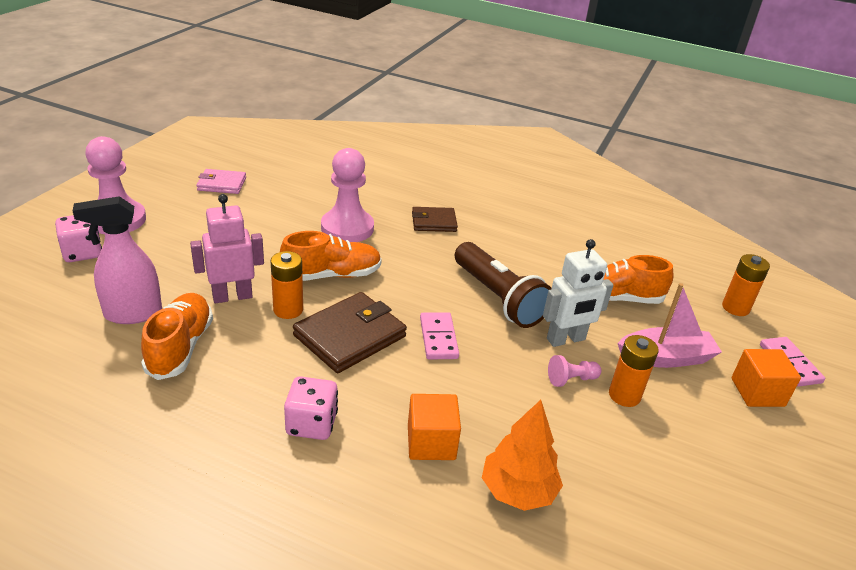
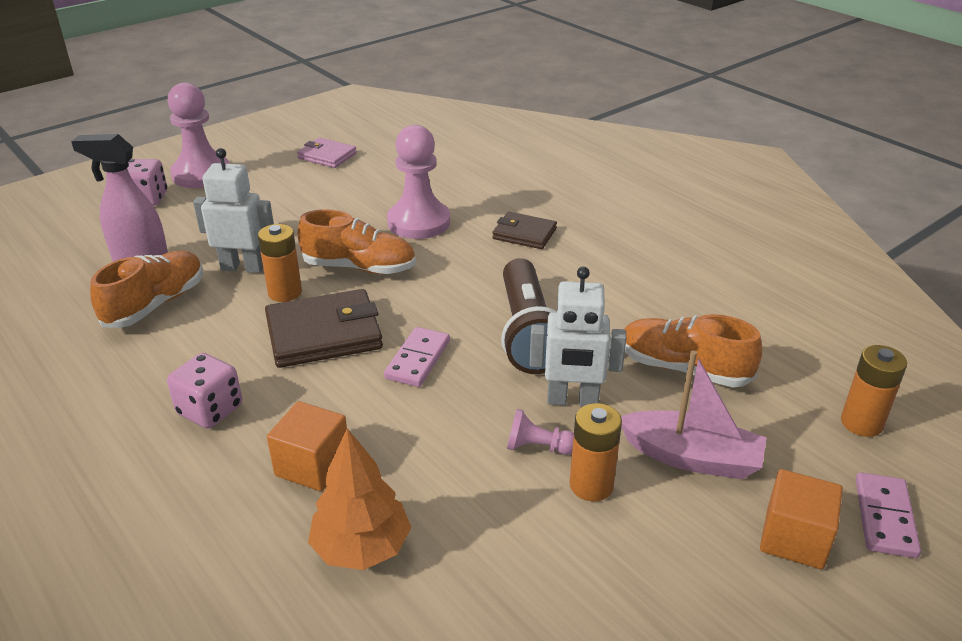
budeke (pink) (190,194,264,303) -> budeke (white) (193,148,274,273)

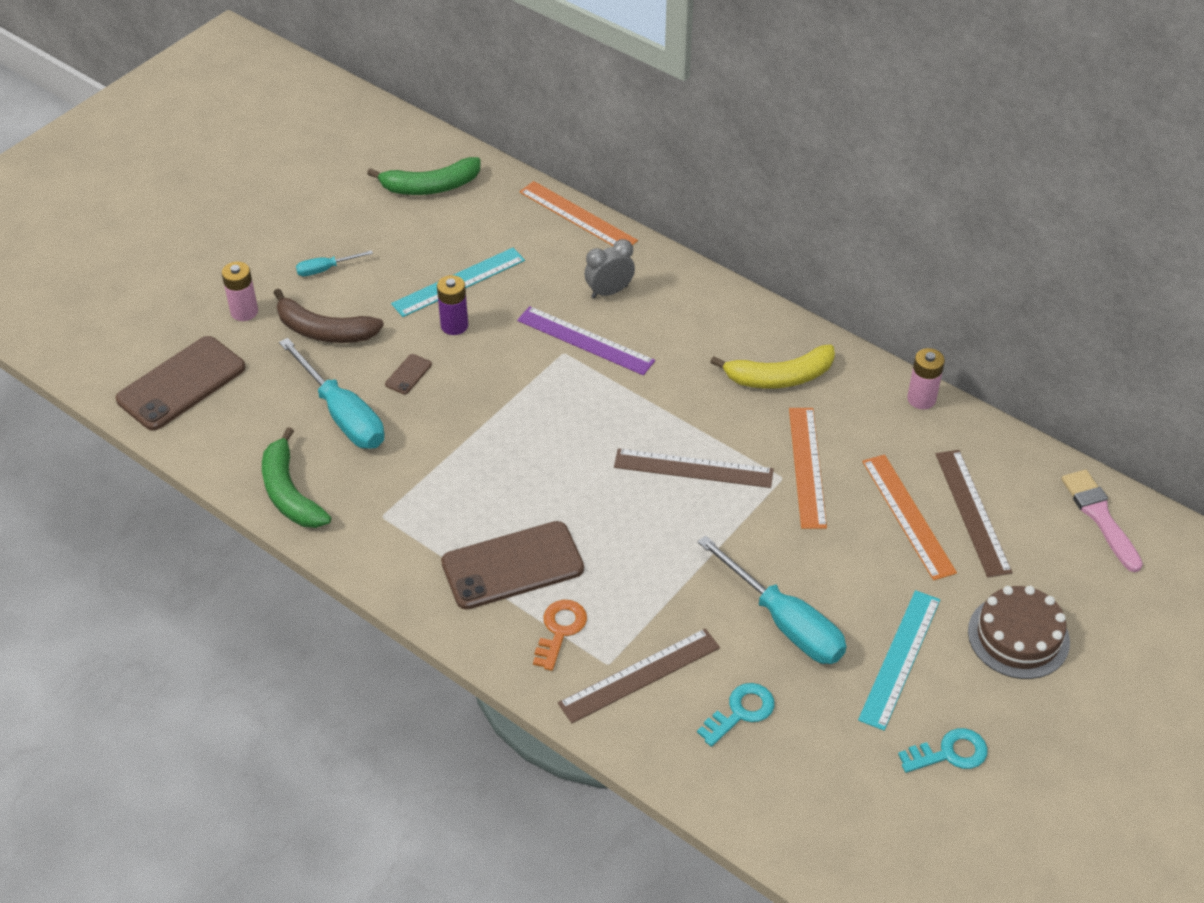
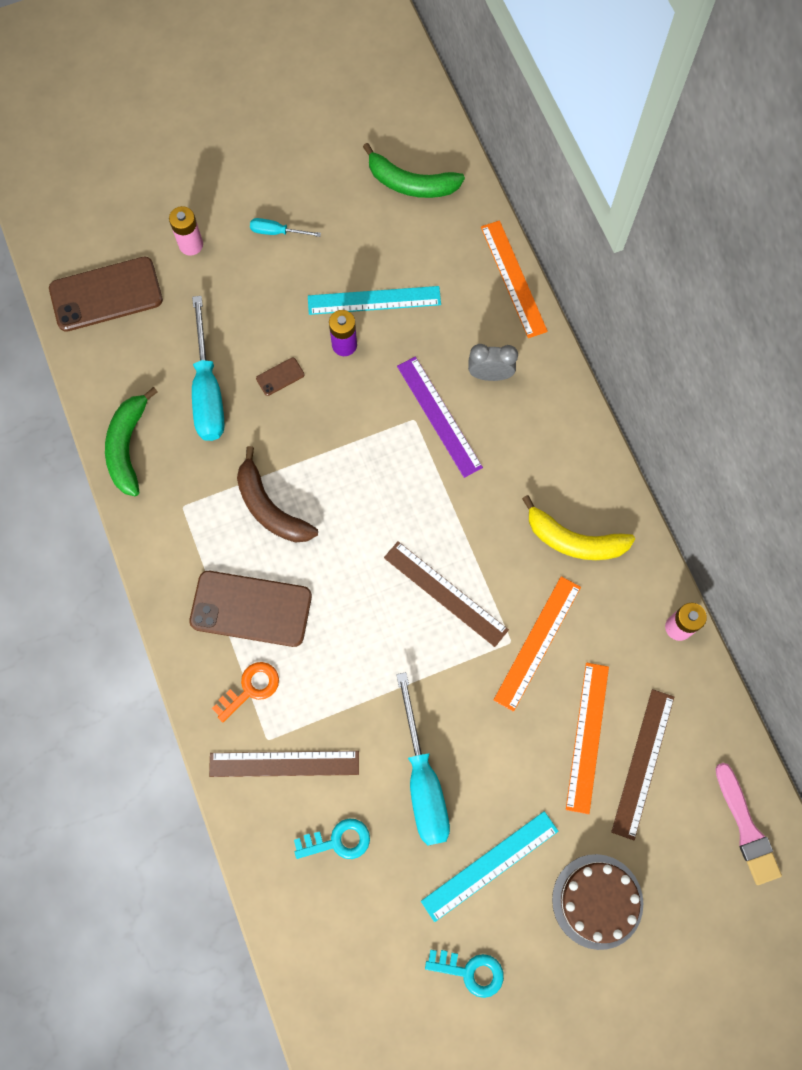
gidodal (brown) (274,289,384,343) -> gidodal (brown) (237,446,318,542), move
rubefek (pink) (1061,470,1143,572) -> rubefek (pink) (715,763,782,885), 150 degrees clockwise

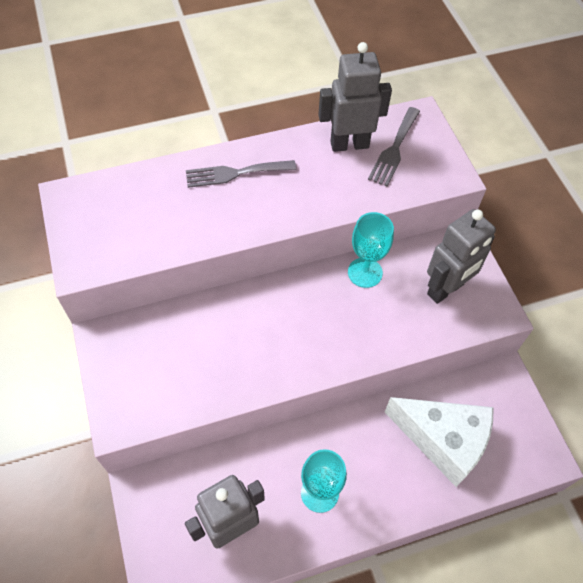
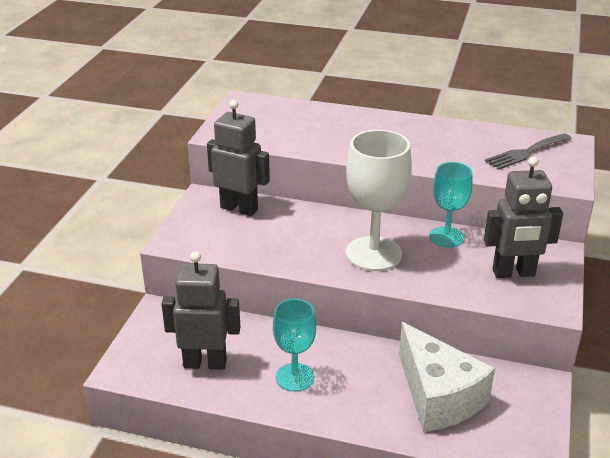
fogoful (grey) (186,160,296,188) -> none
budeke (grey) (318,42,392,152) -> budeke (grey) (207,100,270,216), move
none -> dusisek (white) (346,130,412,271)

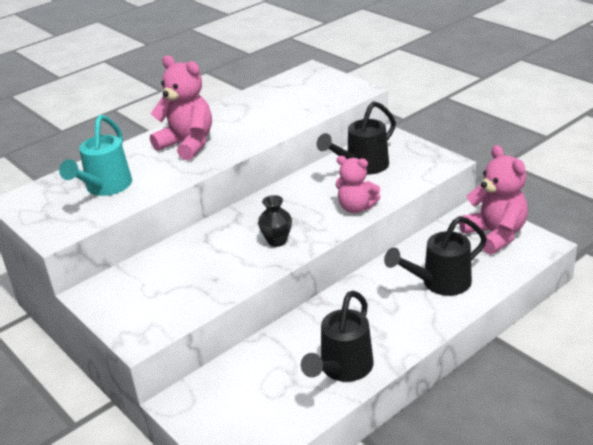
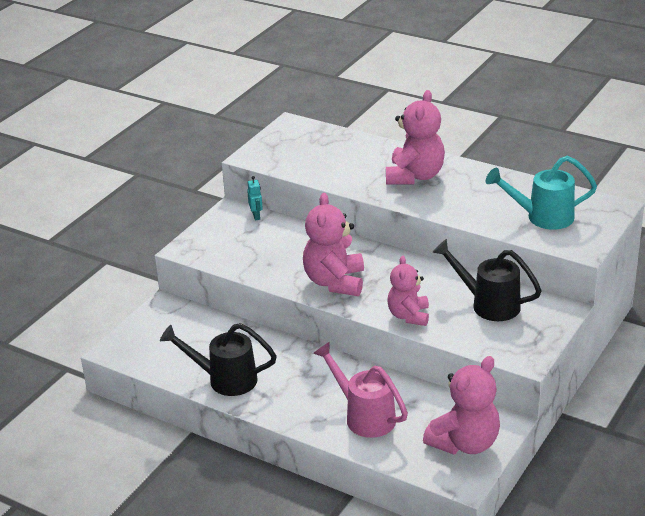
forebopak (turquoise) (59,115,132,196) -> forebopak (turquoise) (486,156,597,230), move
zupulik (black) (258,195,292,247) -> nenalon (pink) (303,193,364,296)
forebopak (black) (384,216,487,296) -> forebopak (pink) (313,342,408,438)
none -> budeke (turquoise) (247,176,263,220)

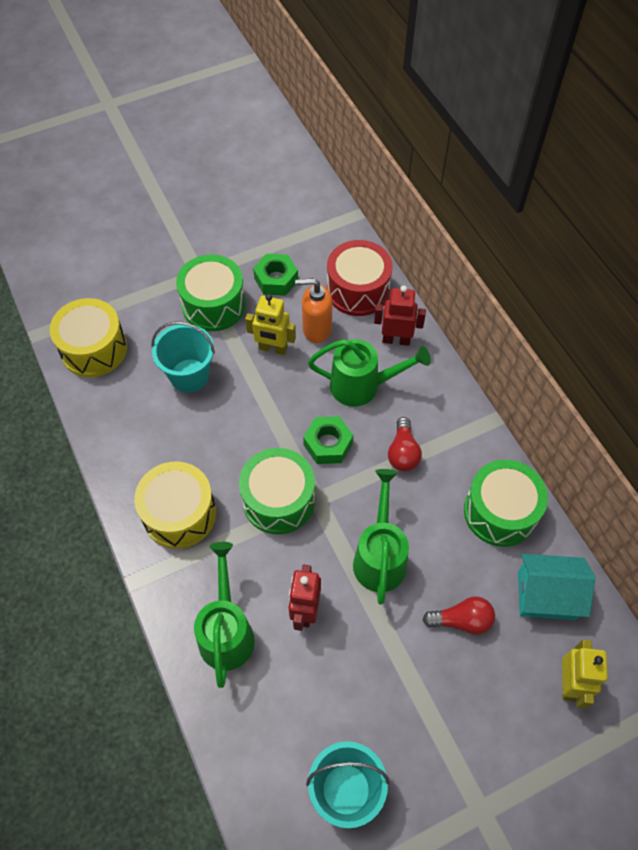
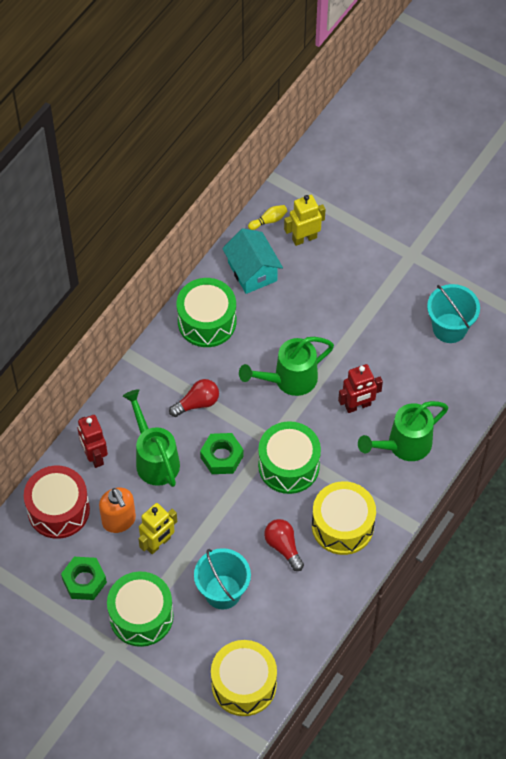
budeke (yellow) (245,294,296,355) -> budeke (yellow) (138,503,177,554), 60 degrees clockwise
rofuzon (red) (423,596,495,635) -> rofuzon (red) (264,519,304,571), move
none -> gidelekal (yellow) (248,205,288,230)

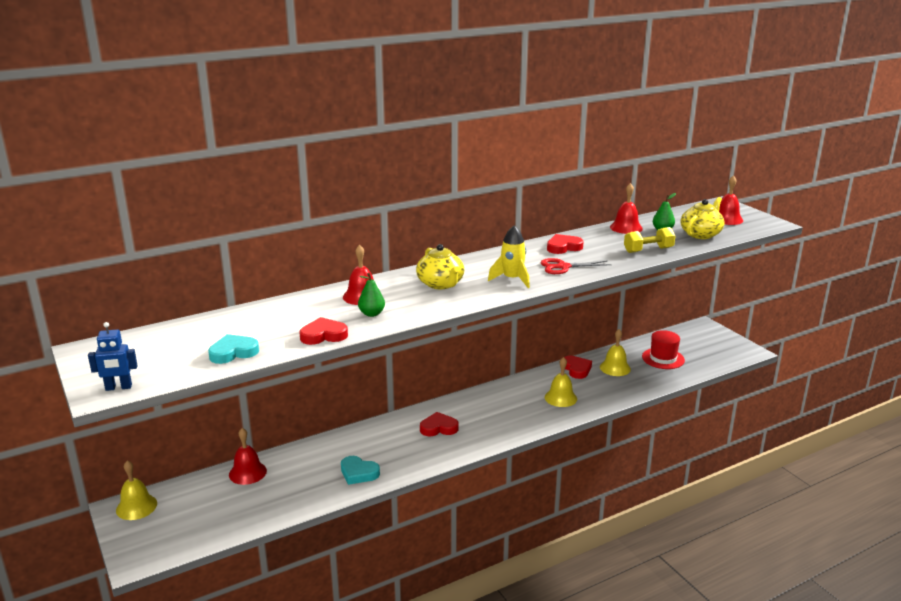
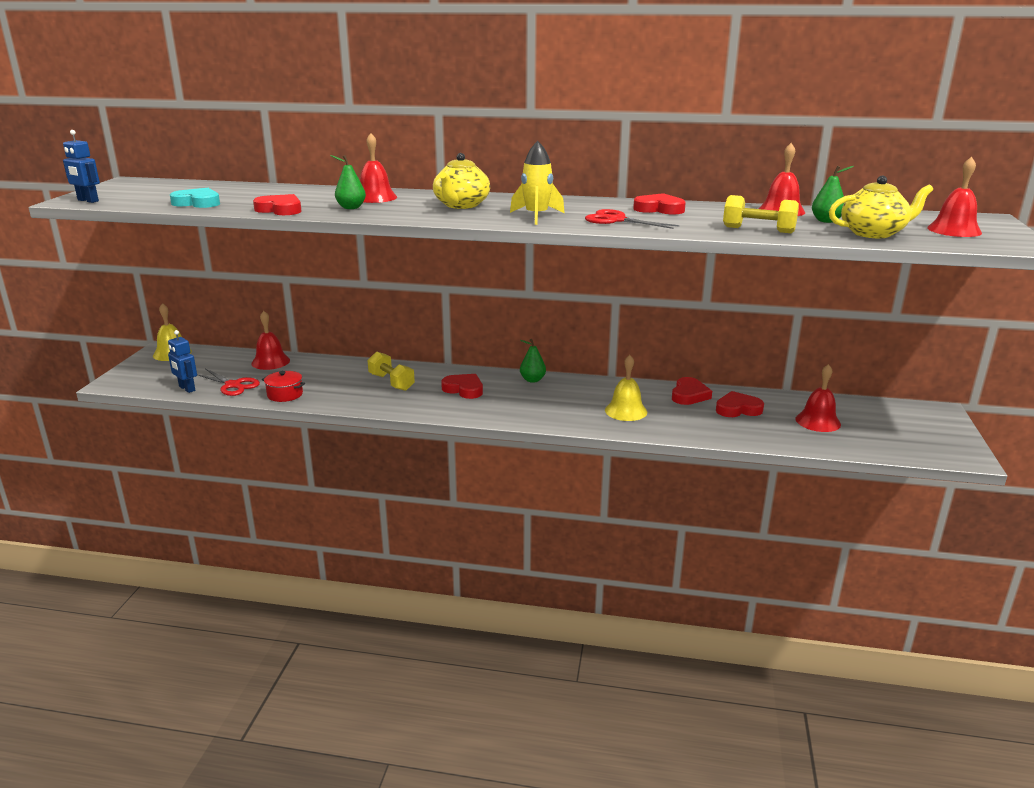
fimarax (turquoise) (341,456,380,485) -> none
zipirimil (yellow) (600,329,631,376) -> fimarax (red) (716,391,764,417)
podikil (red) (642,330,685,369) -> zipirimil (red) (796,364,841,432)
none -> budeke (blue) (168,330,197,393)
none -> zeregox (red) (197,369,260,396)
none -> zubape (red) (262,371,305,402)
none -> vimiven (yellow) (367,351,415,391)
none -> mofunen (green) (520,339,546,383)

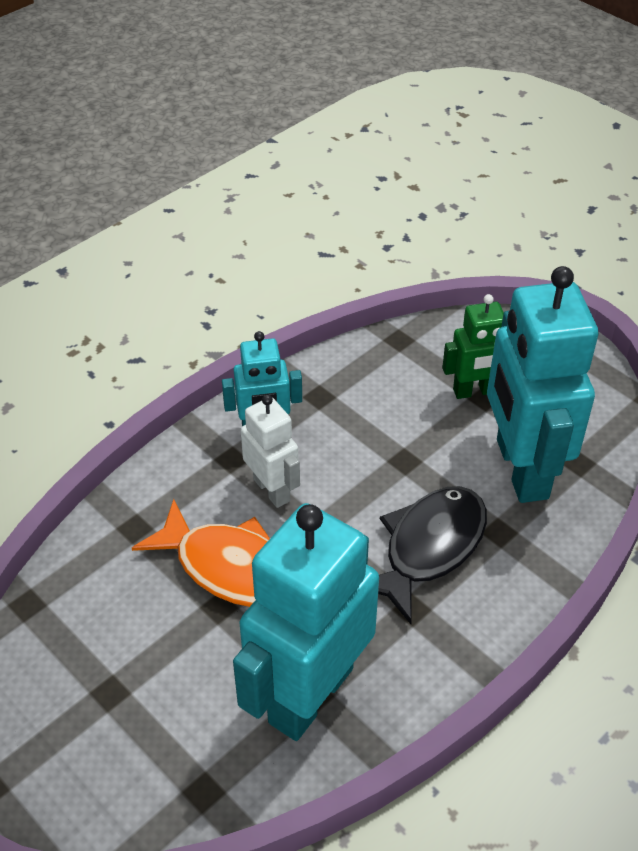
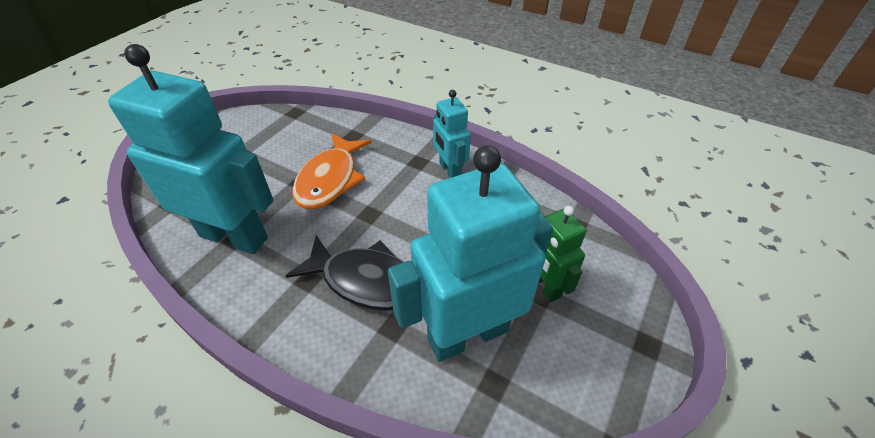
budeke (white) (241,395,300,508) -> none

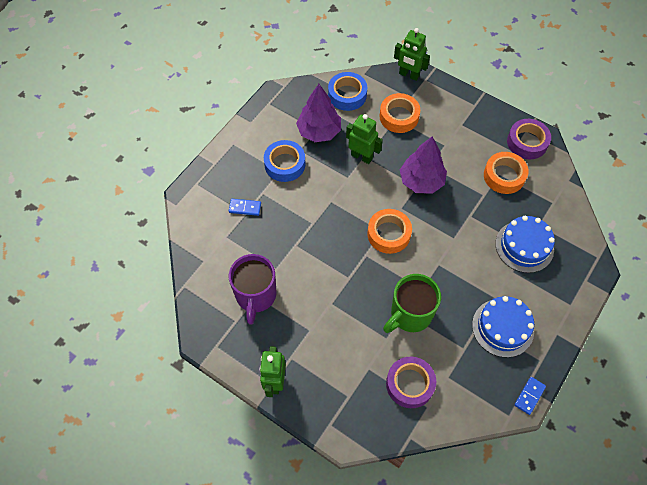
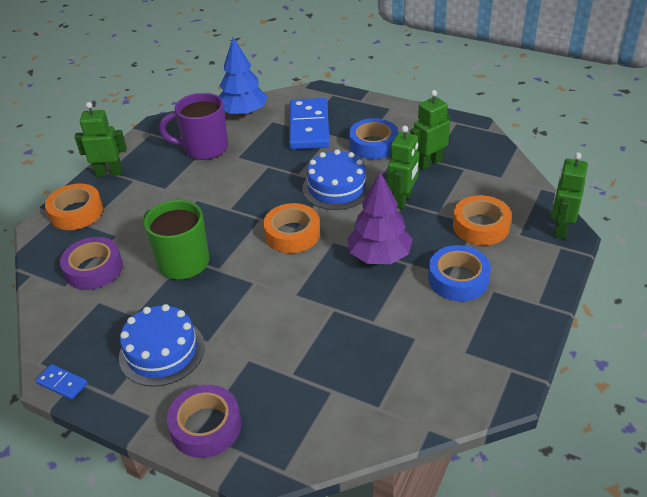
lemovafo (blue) (229,199,261,216) -> lemovafo (blue) (289,98,330,149), x2.28
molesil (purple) (296,84,341,142) -> budeke (green) (410,90,451,170)
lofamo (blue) (328,72,367,111) -> lofamo (blue) (428,245,491,301), move
lofamo (orange) (484,152,529,194) -> lofamo (orange) (45,183,103,230), move
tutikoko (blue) (496,216,555,273) -> tutikoko (blue) (302,149,371,210), move
lofamo (purple) (507,119,551,159) -> lofamo (purple) (167,385,241,458), move
none -> molesil (blue) (219,37,268,116)

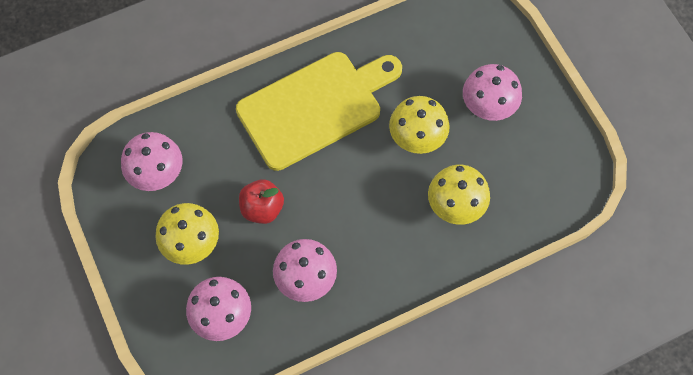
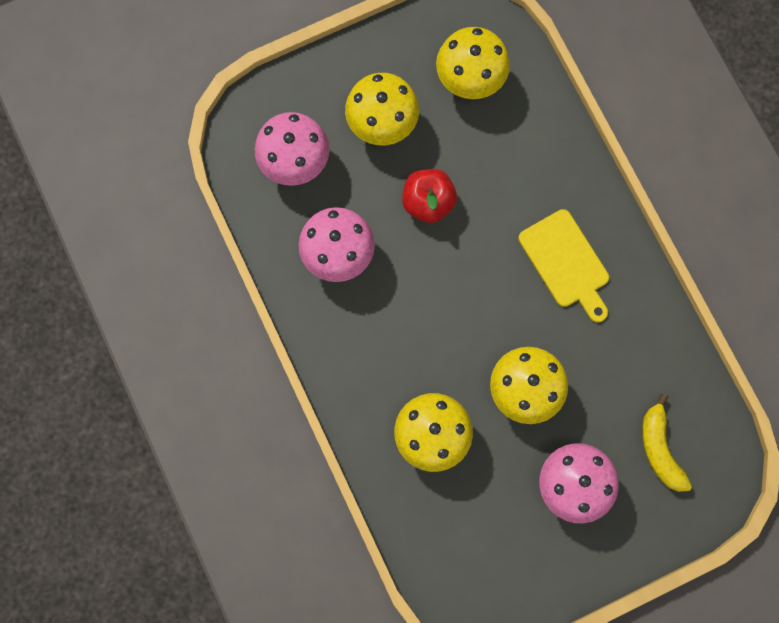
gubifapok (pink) (121,132,182,191) -> gubifapok (yellow) (436,27,510,99)
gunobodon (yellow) (236,52,402,171) -> gunobodon (yellow) (519,209,609,323), x0.54
none -> gidodal (yellow) (642,394,692,492)

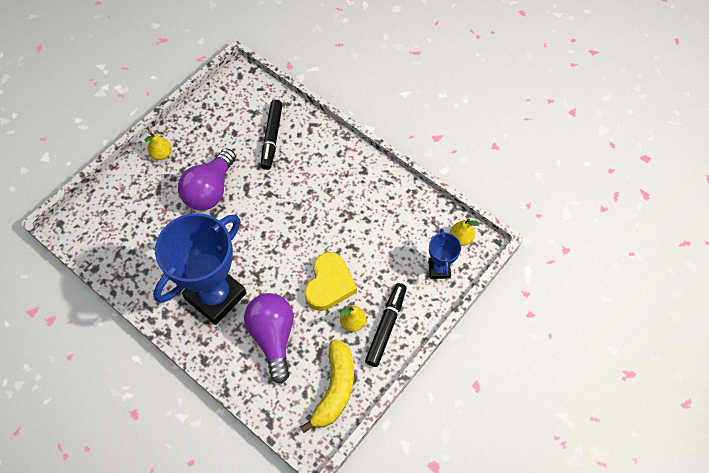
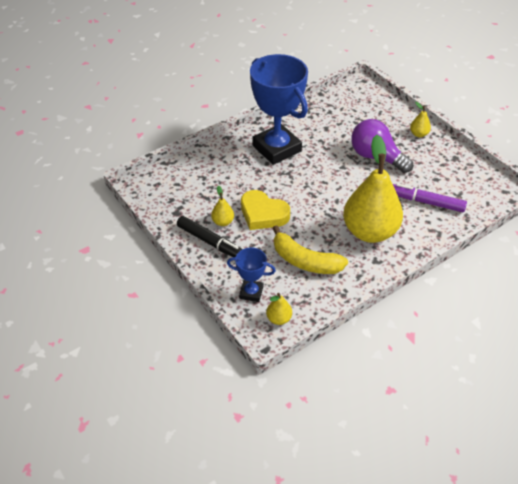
rofuzon (purple) (244,293,294,384) -> none
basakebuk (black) (261,100,283,170) -> basakebuk (purple) (393,183,467,212)
gidodal (yellow) (300,339,354,433) -> gidodal (yellow) (272,226,348,274), move
none -> mofunen (yellow) (343,135,403,243)

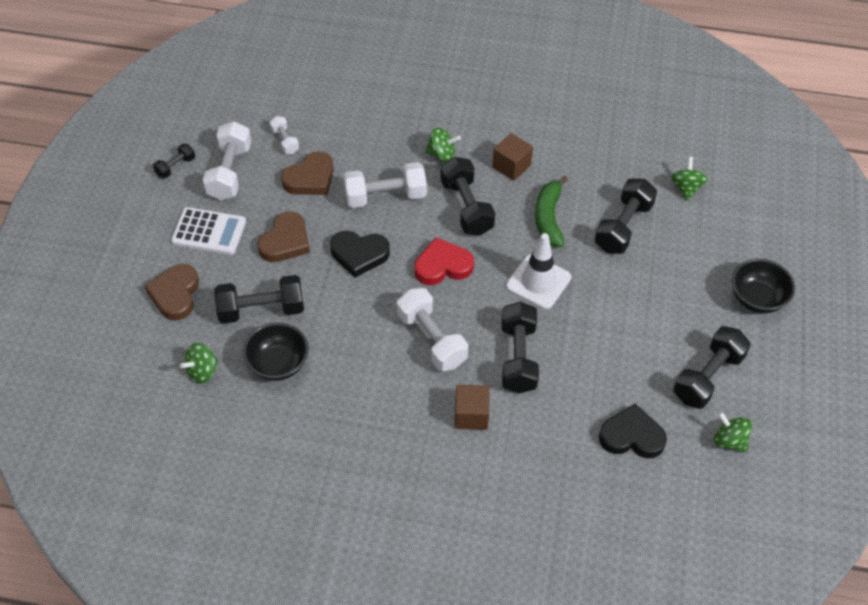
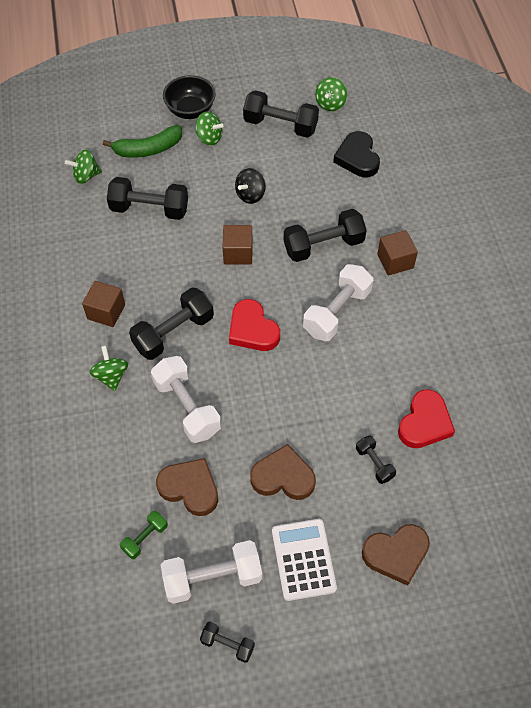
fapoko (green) (180,343,219,384) -> fapoko (green) (196,111,223,146), move
vimiven (black) (214,275,304,324) -> vimiven (black) (356,436,396,484), x0.53
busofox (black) (243,323,309,381) -> fimarax (red) (398,389,455,448)
vimiven (white) (269,116,299,154) -> vimiven (green) (120,511,168,559)
fimarax (black) (330,231,390,278) -> none
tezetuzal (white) (506,233,571,309) -> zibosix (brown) (223,225,253,264)
gidodal (green) (535,176,568,247) -> gidodal (green) (103,125,182,158), move
none -> fapoko (black) (235,168,266,204)

